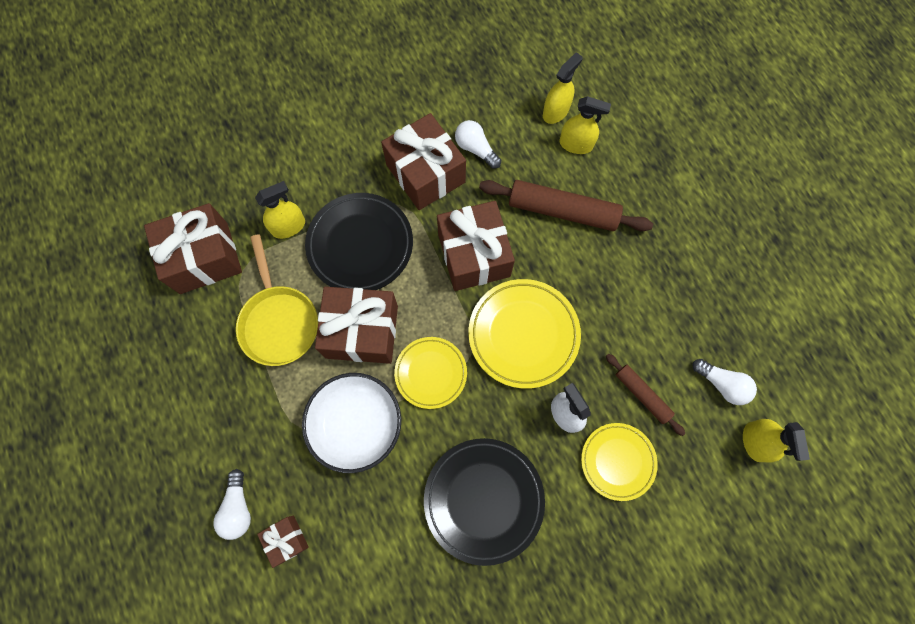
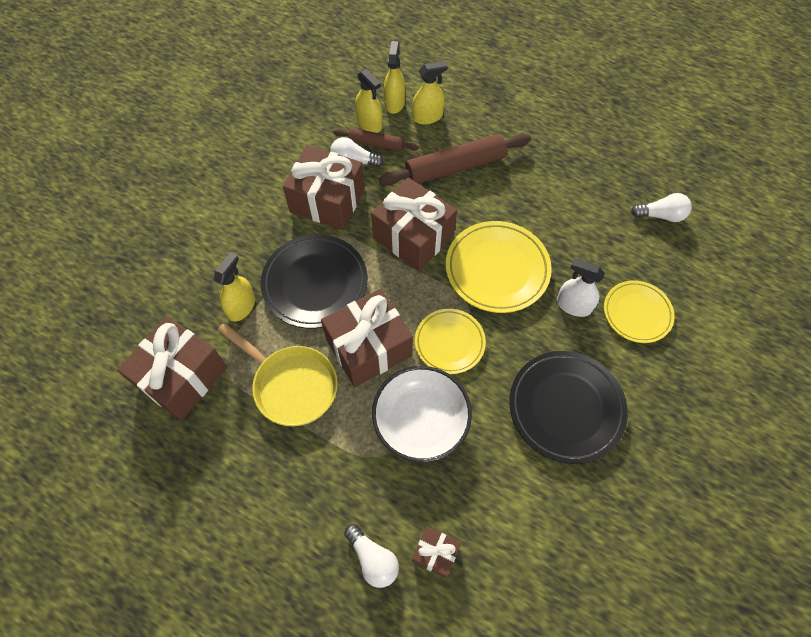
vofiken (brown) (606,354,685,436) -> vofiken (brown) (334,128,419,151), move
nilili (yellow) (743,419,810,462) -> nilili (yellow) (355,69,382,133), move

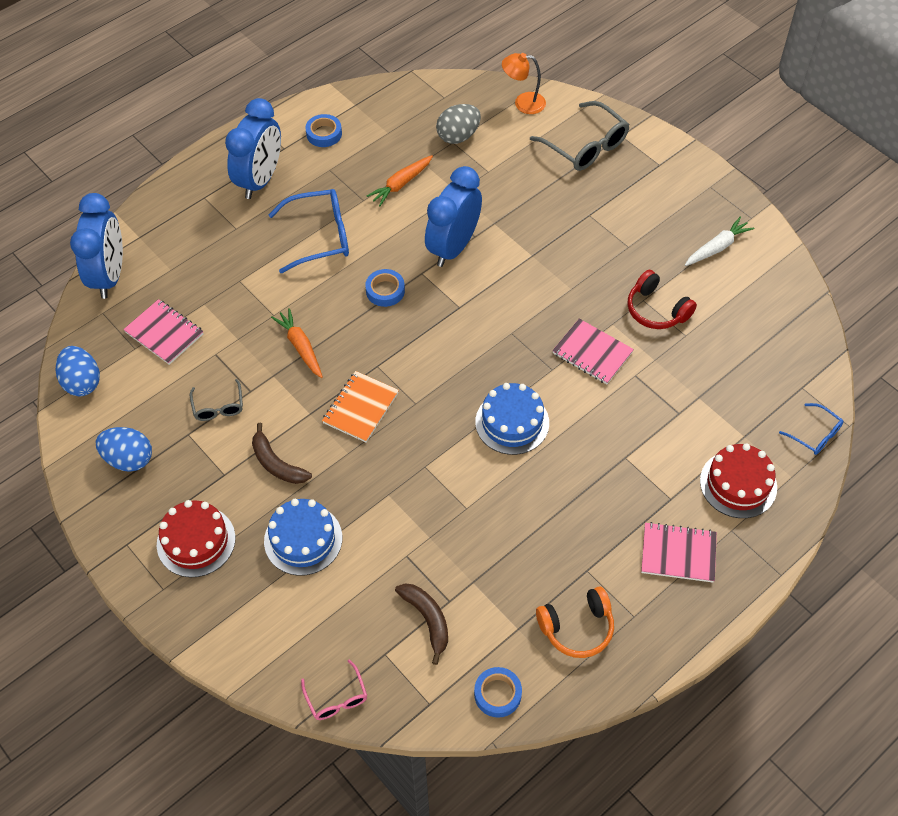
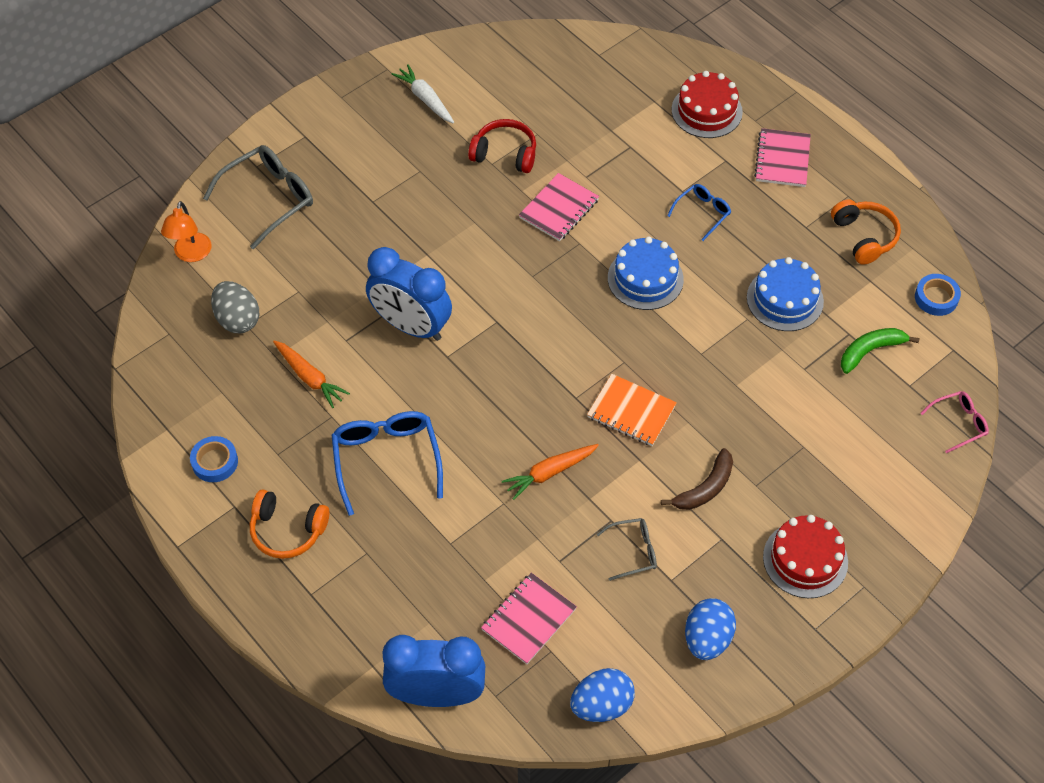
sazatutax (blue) (225,98,281,199) -> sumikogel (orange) (250,490,329,559)
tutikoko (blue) (264,499,342,576) -> tutikoko (blue) (747,257,824,331), move
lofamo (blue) (365,269,405,307) -> none
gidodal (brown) (395,583,448,665) -> gidodal (green) (841,328,919,374)
sumikogel (red) (627,270,697,329) -> sumikogel (red) (468,119,536,173), 120 degrees counterclockwise
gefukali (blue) (779,403,844,455) -> gefukali (blue) (667,184,731,241), move

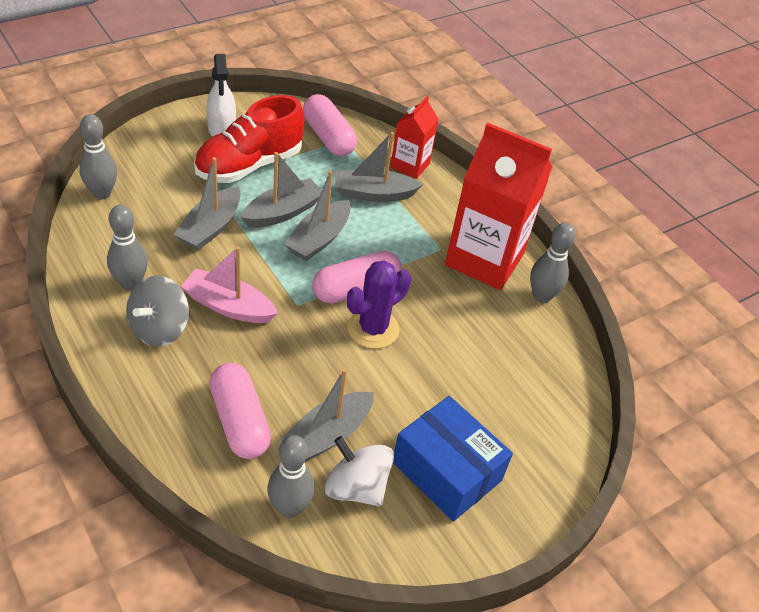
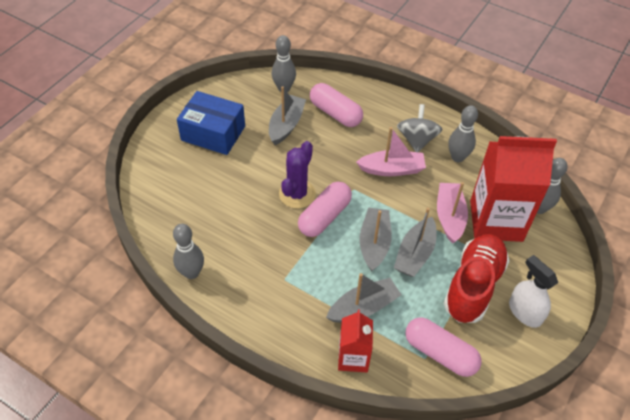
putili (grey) (173,157,241,250) -> putili (pink) (437,182,468,244)
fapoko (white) (325,436,394,506) -> none
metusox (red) (445,123,552,290) -> metusox (red) (470,136,557,242), move

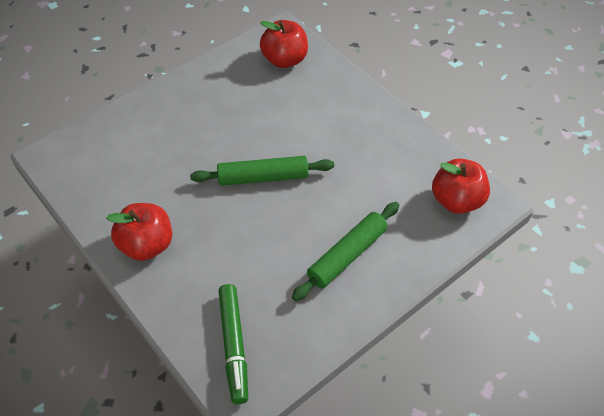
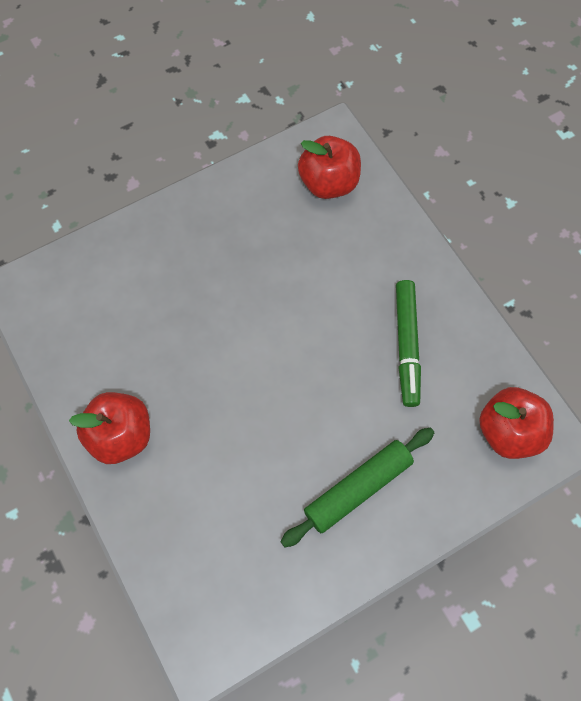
vofiken (green) (190,156,334,186) -> none
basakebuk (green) (219,284,248,404) -> basakebuk (green) (396,280,421,407), move

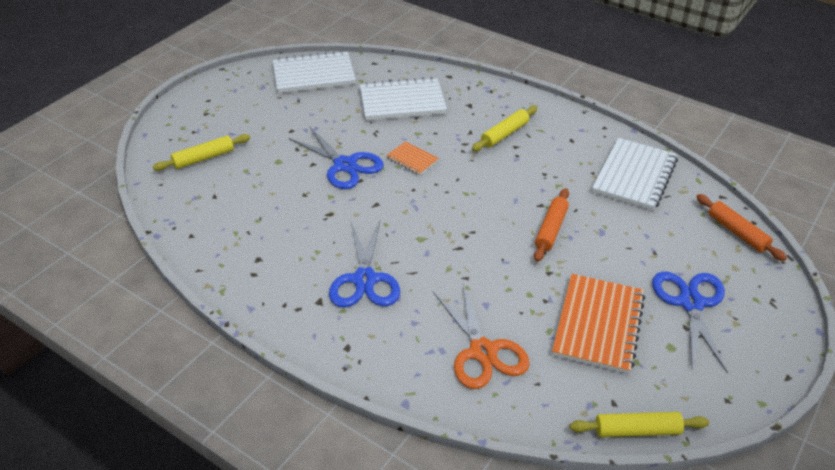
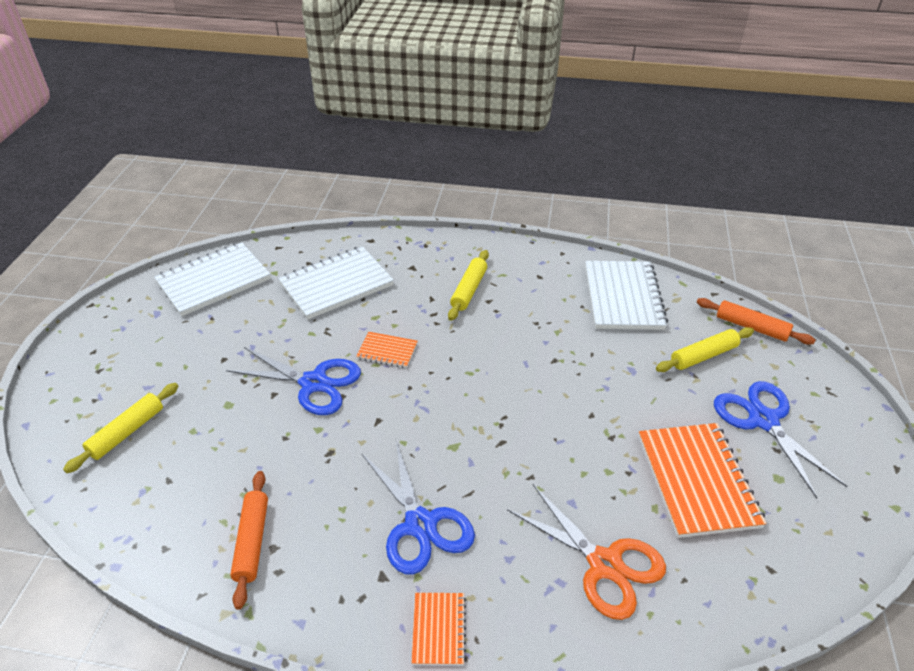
vofiken (orange) (534,188,569,262) -> vofiken (orange) (230,471,268,610), move
vofiken (yellow) (570,412,709,437) -> vofiken (yellow) (656,327,754,372), move
none -> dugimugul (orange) (412,593,466,665)

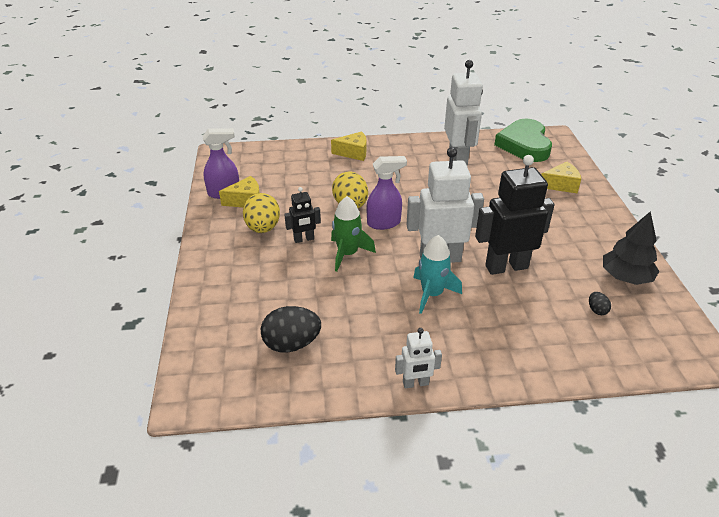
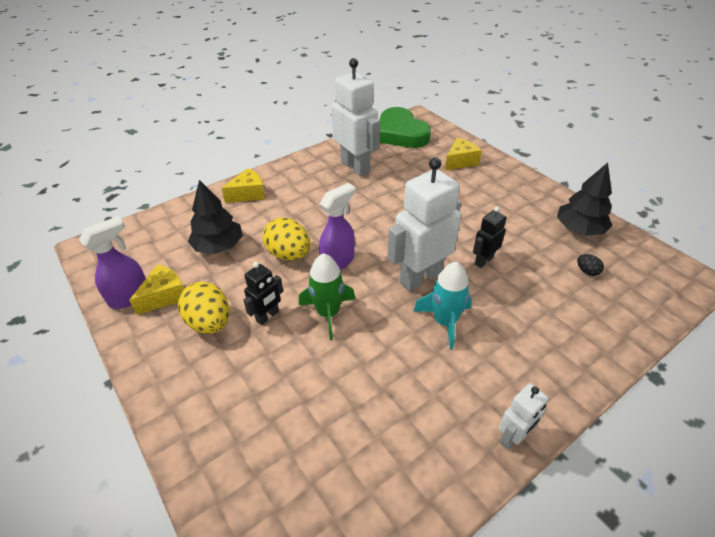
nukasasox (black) (261,306,321,353) -> none
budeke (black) (475,155,555,275) -> budeke (black) (473,207,507,268), x0.51
none -> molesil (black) (188,180,243,254)

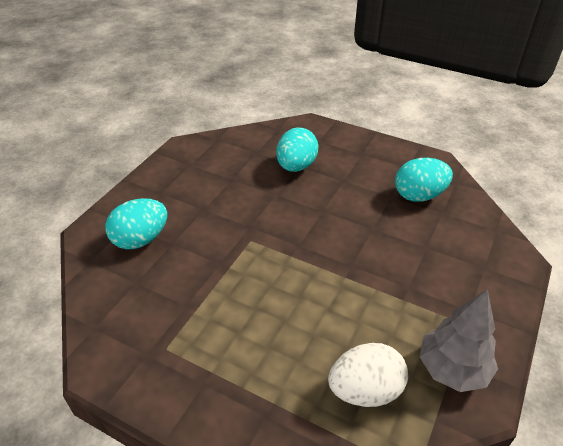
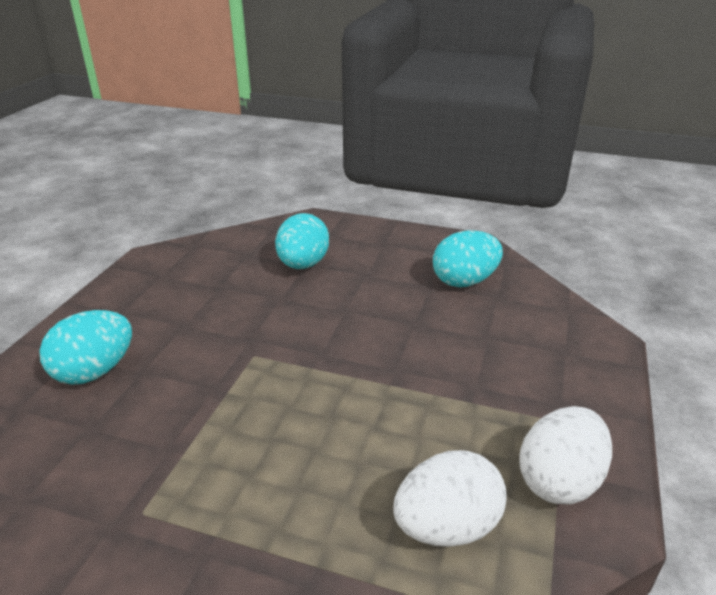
molesil (grey) (419,289,498,392) -> nukasasox (white) (519,406,612,505)

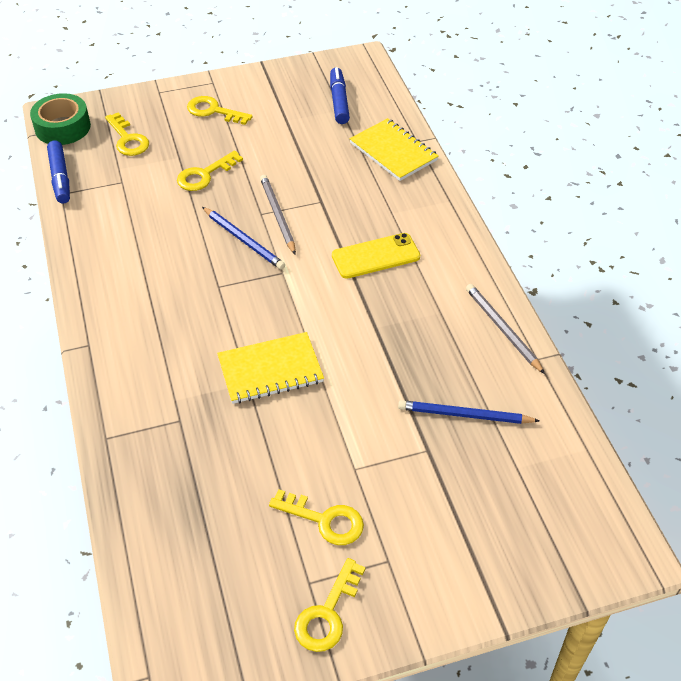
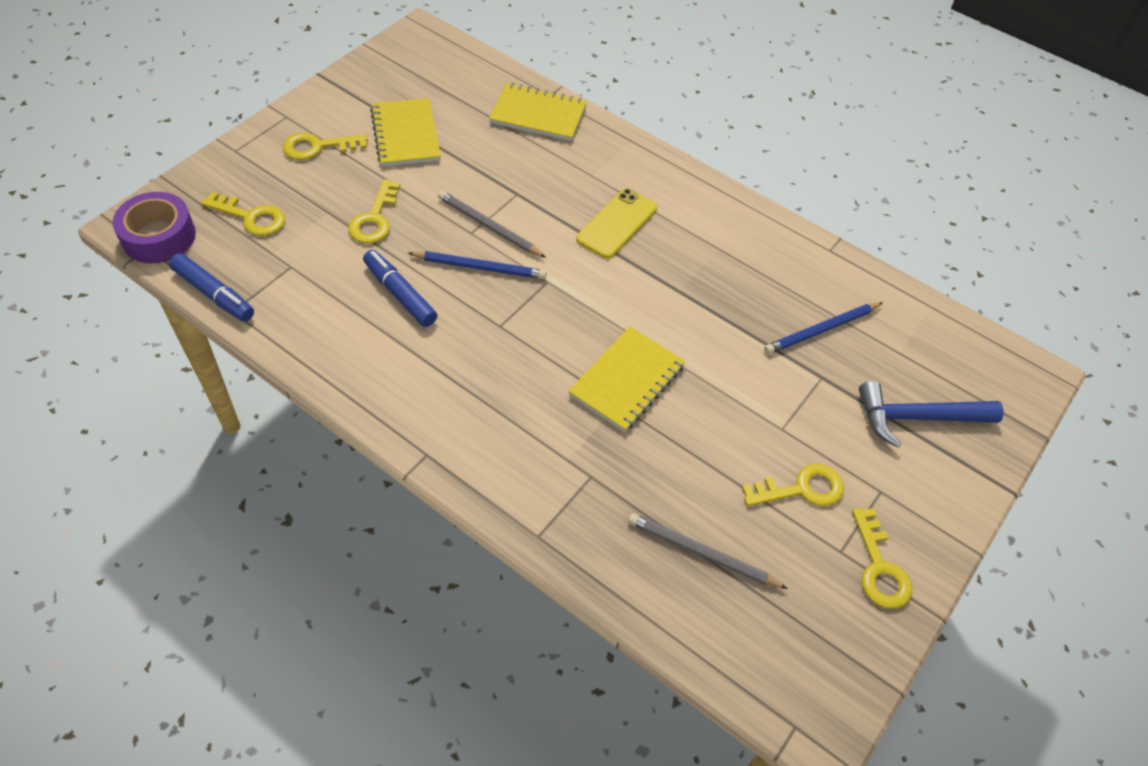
lofamo (green) (30,93,91,145) -> lofamo (purple) (113,192,196,263)
basakebuk (blue) (330,67,350,124) -> basakebuk (blue) (363,250,437,327), move
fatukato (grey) (466,284,545,374) -> fatukato (grey) (628,513,788,589), move
none -> dugimugul (yellow) (370,98,441,167)
none -> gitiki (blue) (859,381,1004,448)

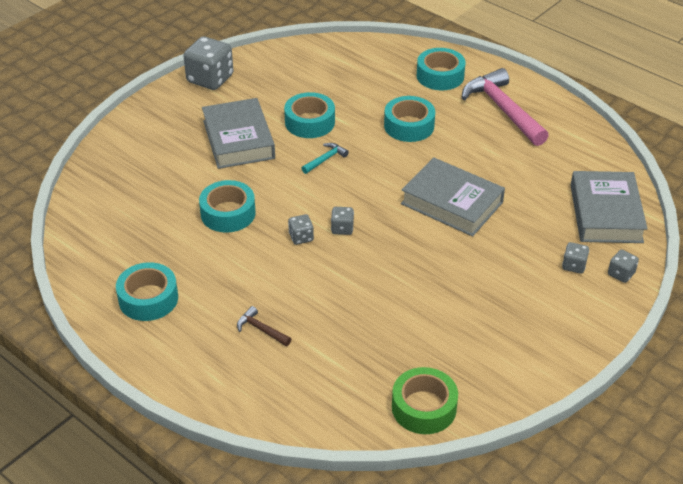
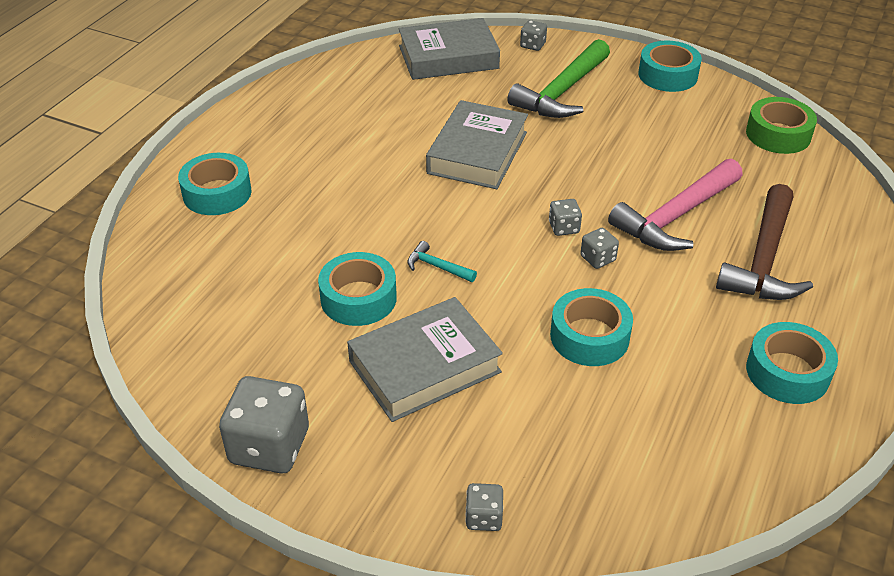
gitiki (brown) (237,306,291,346) -> gitiki (brown) (716,184,813,300), x2.27
lofamo (turquoise) (384,96,435,142) -> lofamo (turquoise) (638,41,702,92), move
gitiki (pink) (462,68,549,146) -> gitiki (pink) (608,159,743,251), move
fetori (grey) (562,242,589,274) -> fetori (grey) (465,483,503,531), move
none -> gitiki (green) (507,39,610,118)

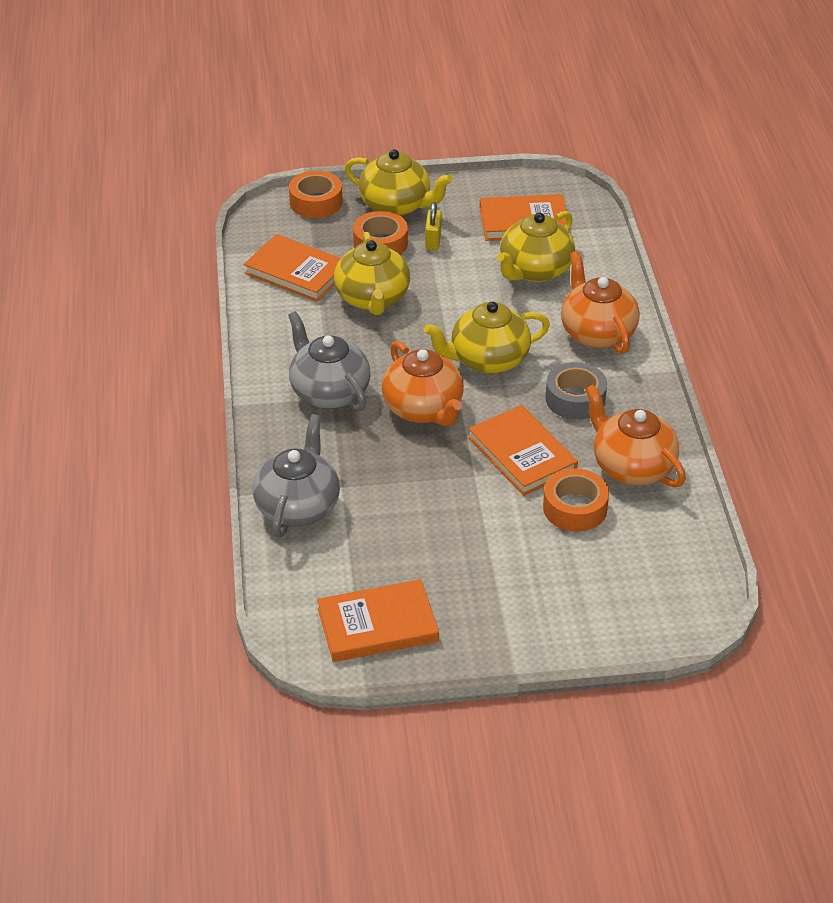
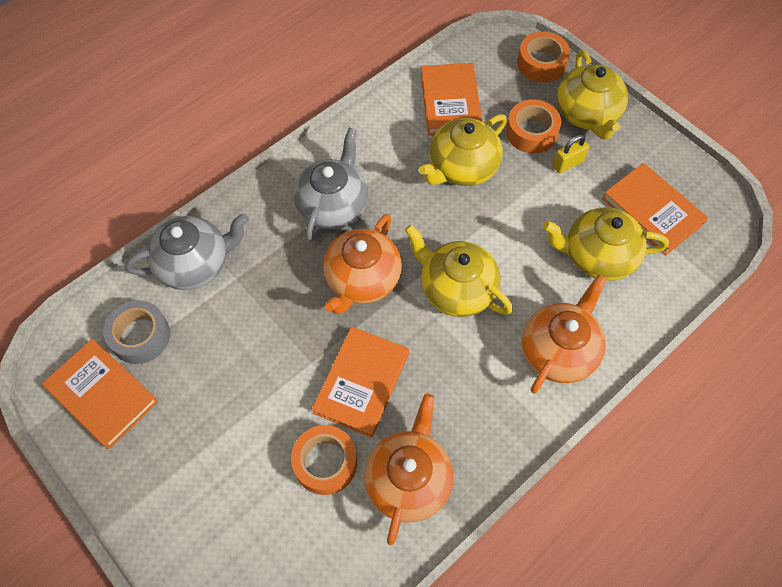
lofamo (grey) (545,362,607,420) -> lofamo (grey) (103,300,170,364), move

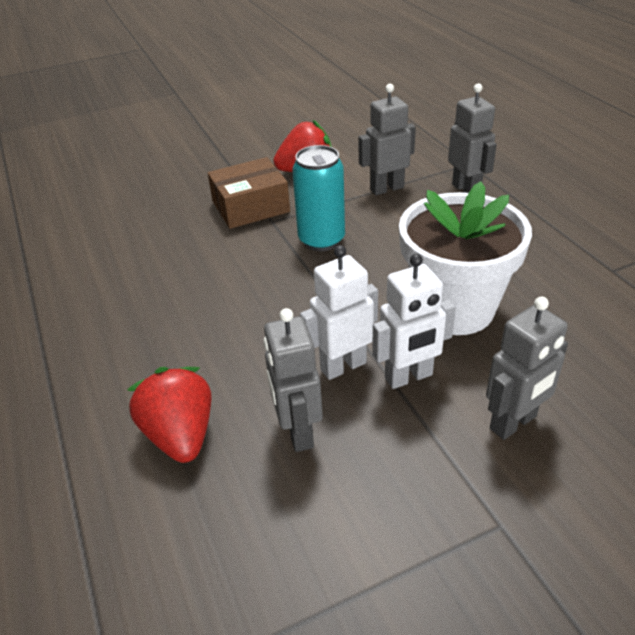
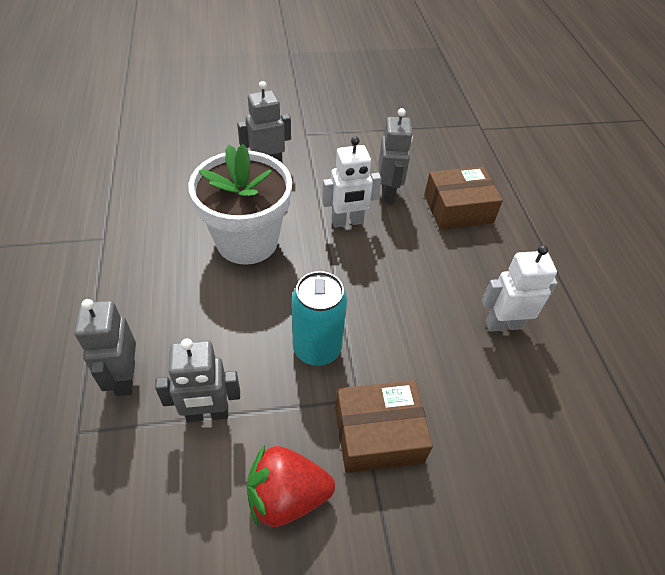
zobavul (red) (127,367,212,463) -> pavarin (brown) (424,167,503,230)
budeke (white) (372,254,456,389) -> budeke (white) (482,245,558,332), move

